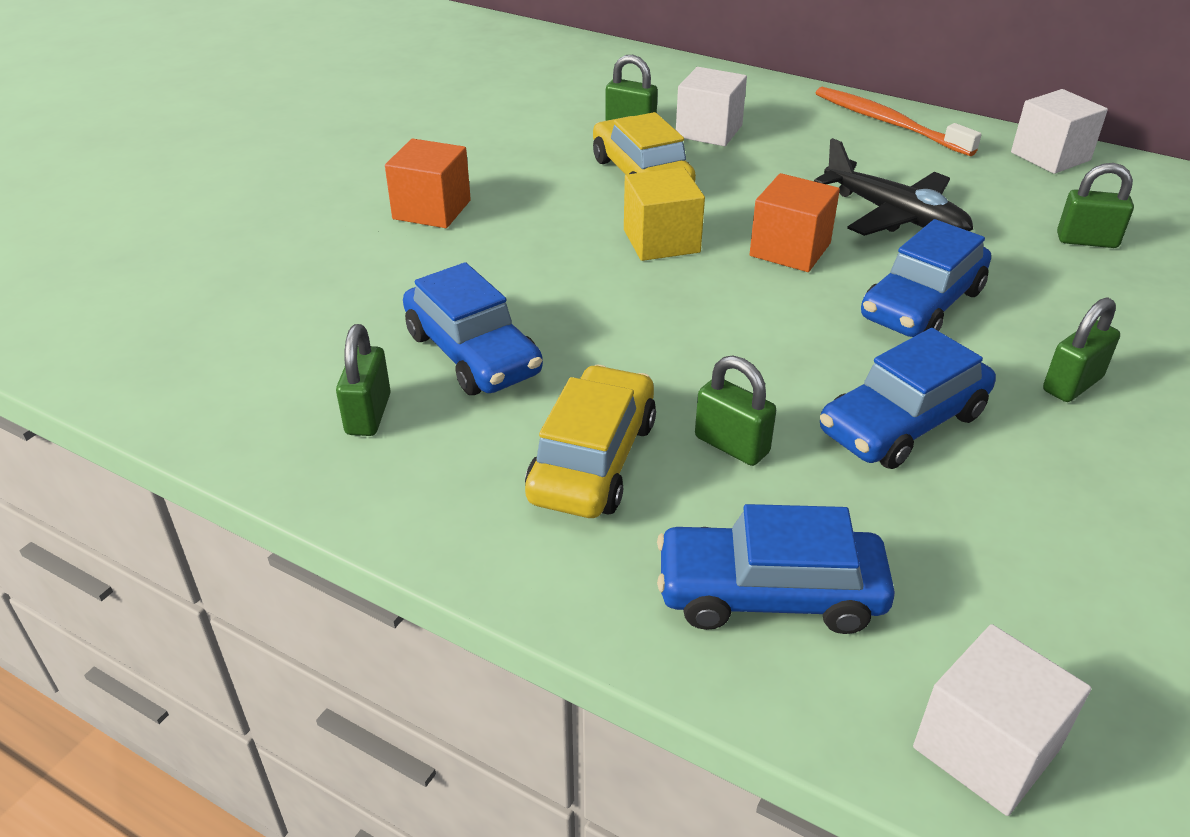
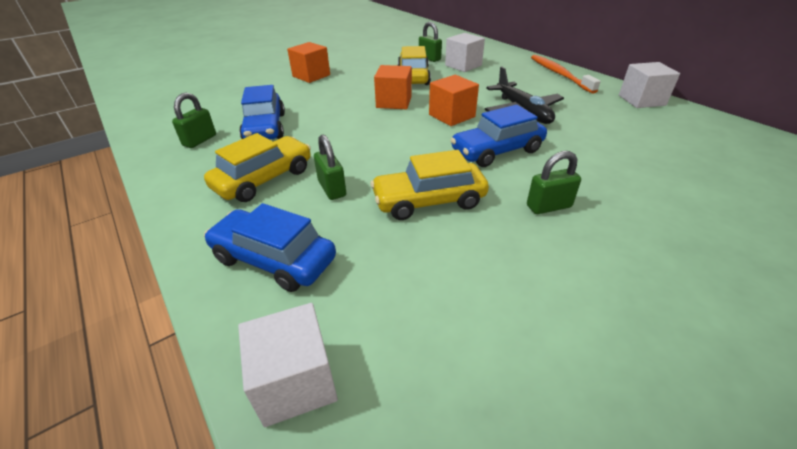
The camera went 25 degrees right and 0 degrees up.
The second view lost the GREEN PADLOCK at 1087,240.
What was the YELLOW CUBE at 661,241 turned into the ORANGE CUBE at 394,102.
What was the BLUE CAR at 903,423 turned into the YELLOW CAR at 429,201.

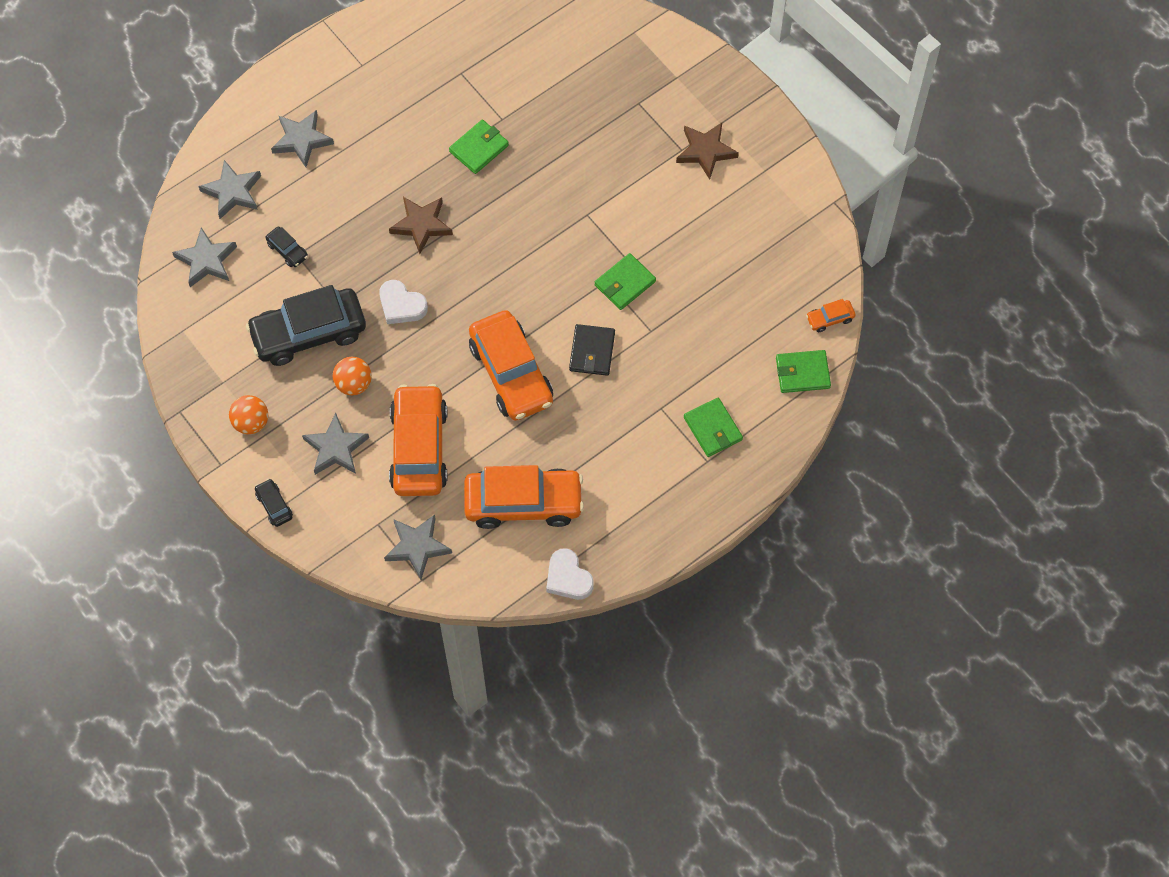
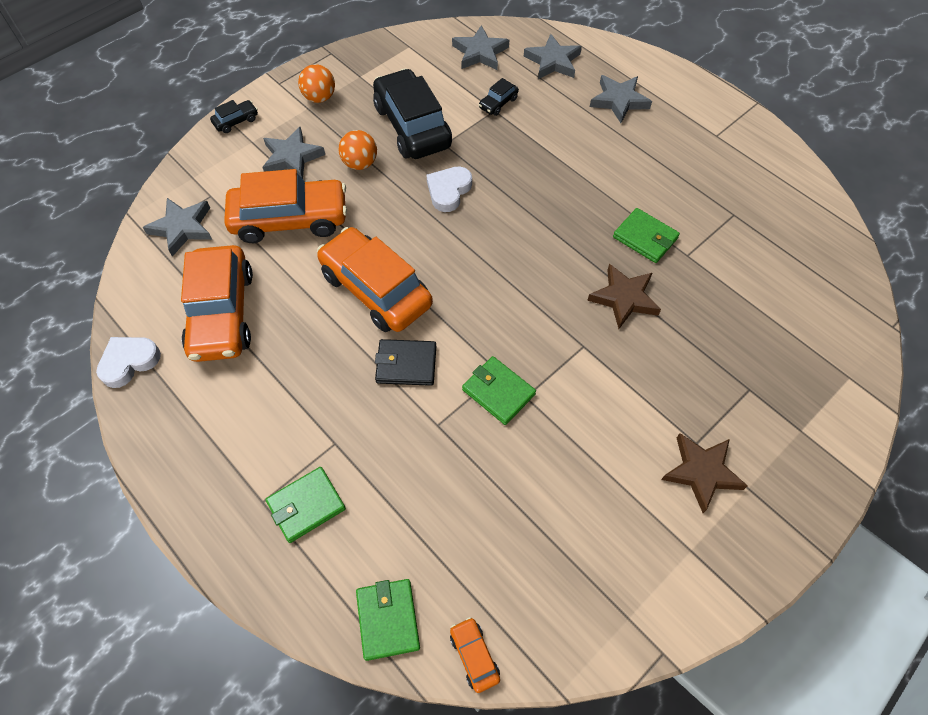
The camera went 85 degrees right and 5 degrees down.
The BROWN STAR ended up elsewhere, having gone from 421,225 to 624,298.
The ORANGE CAR at 511,373 ended up facing another way, 75 degrees clockwise from before.

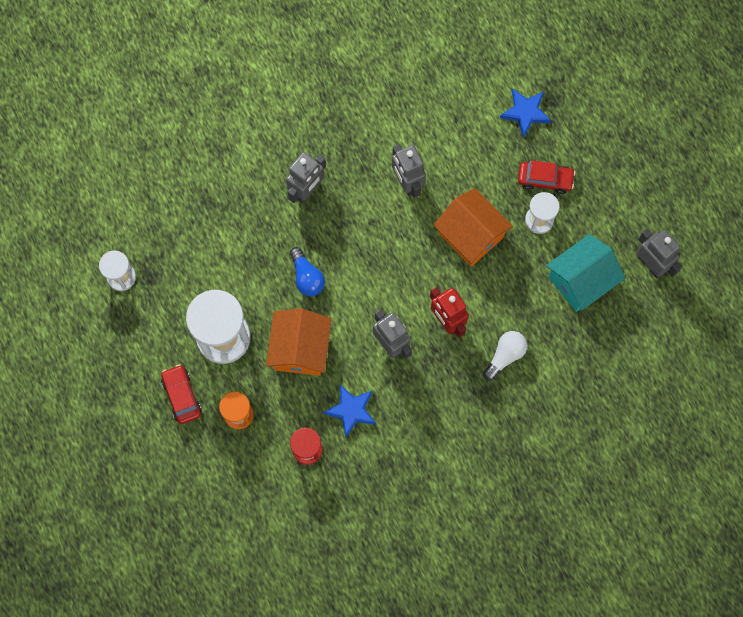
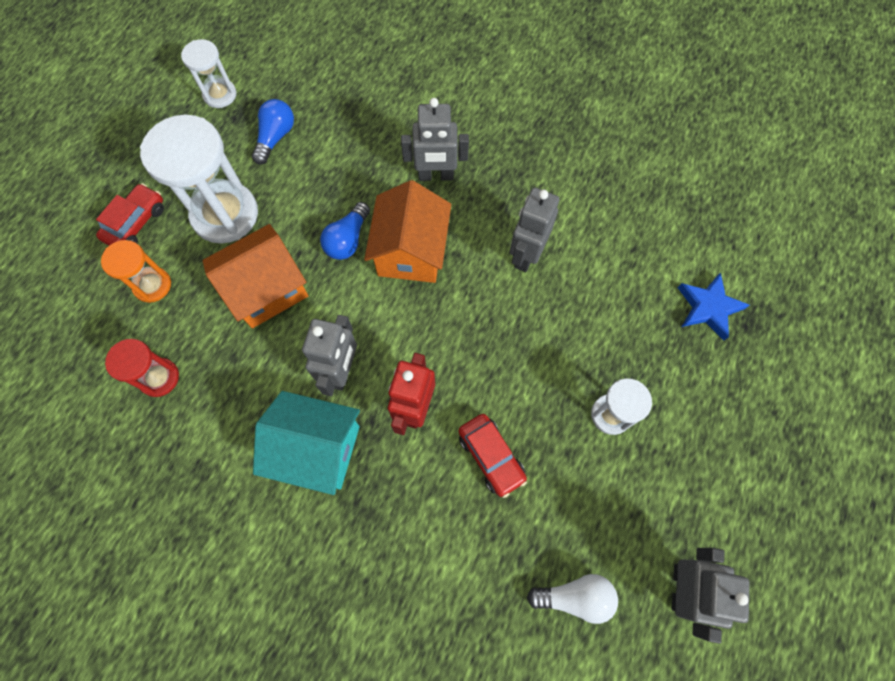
The camera went 50 degrees right and 5 degrees down.
The second view lost the BLUE STAR at 351,410.
The second view gained the BLUE LIGHT BULB at 275,137.
The ORANGE HOUSE ended up elsewhere, having gone from 470,235 to 411,251.
The WHITE LIGHT BULB ended up elsewhere, having gone from 505,355 to 575,596.
The RED CAR ended up elsewhere, having gone from 545,179 to 491,456.
The TURQUOISE HOUSE ended up elsewhere, having gone from 581,280 to 317,449.

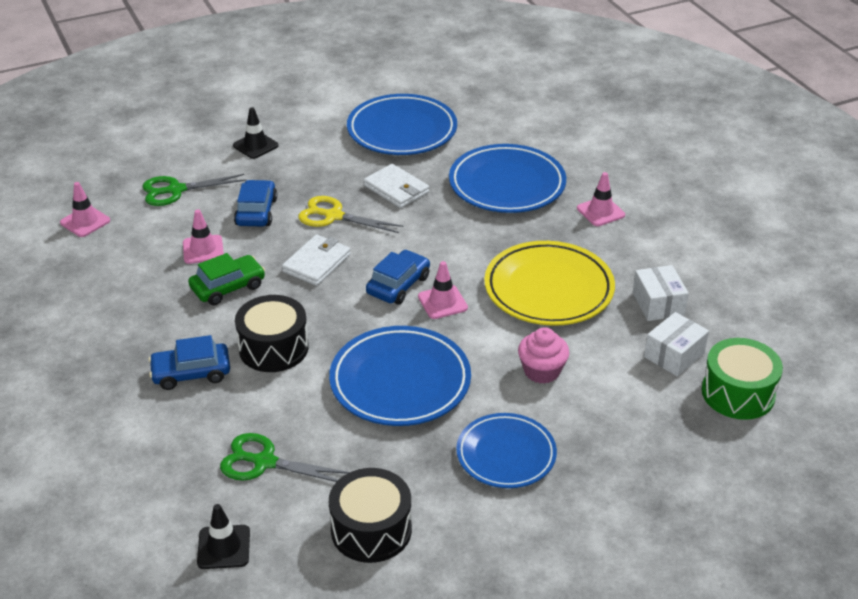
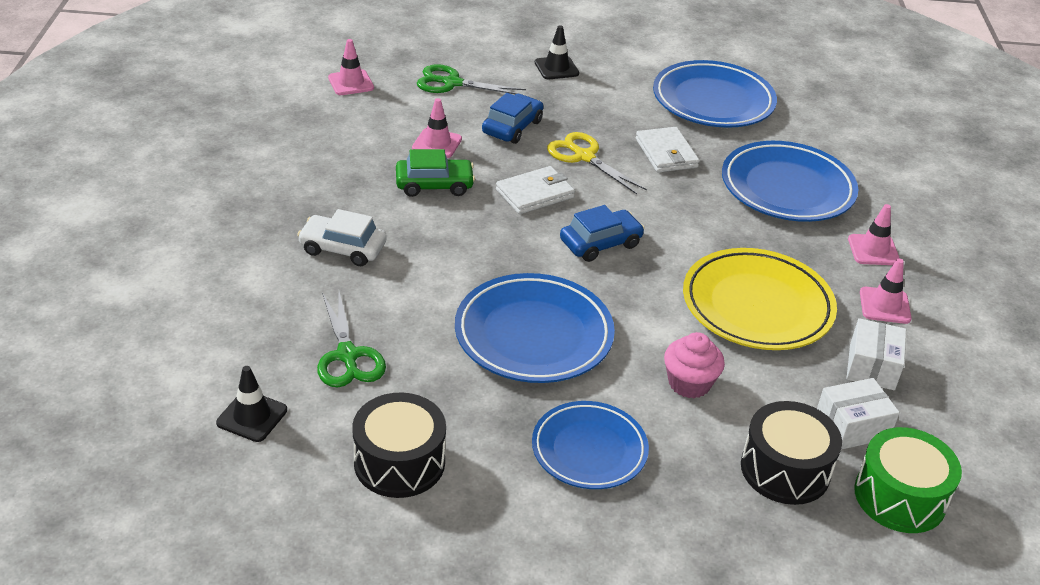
The camera went 25 degrees right and 0 degrees up.
The BLACK DRUM ended up elsewhere, having gone from 273,348 to 785,469.
The PINK TRAFFIC CONE ended up elsewhere, having gone from 442,302 to 884,306.
What was the BLUE CAR at 191,373 turned into the WHITE CAR at 343,248.
The GREEN SCISSORS at 264,462 ended up facing another way, 150 degrees counterclockwise from before.

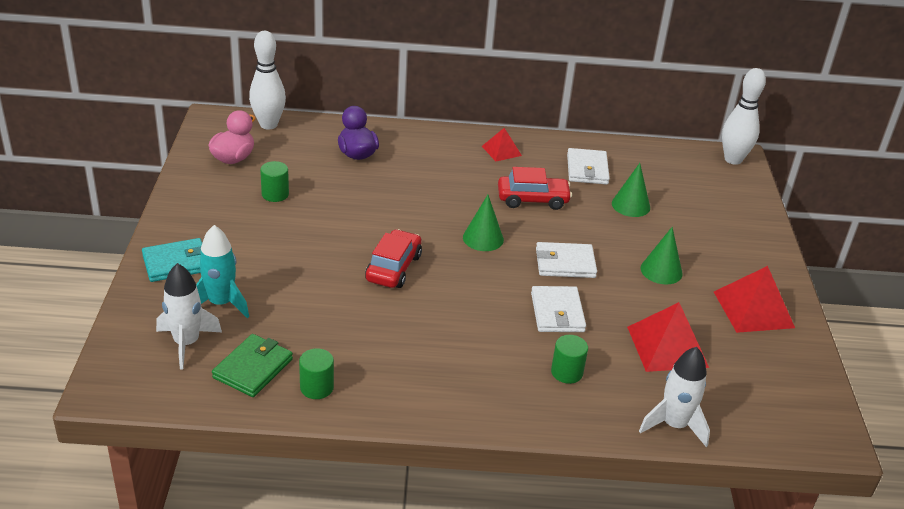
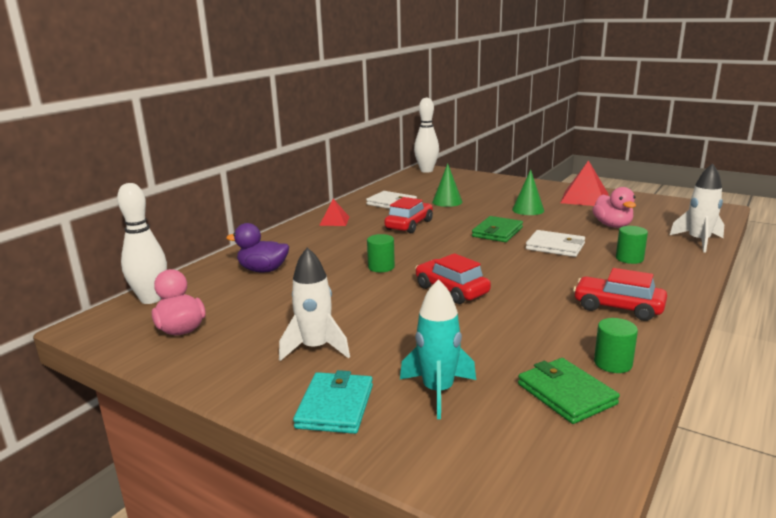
The camera went 55 degrees left and 15 degrees down.
The second view lost the GREEN CONE at 483,238.
The second view gained the RED CAR at 618,307.
The WHITE ROCKET ended up elsewhere, having gone from 186,343 to 316,348.
The GREEN CYLINDER ended up elsewhere, having gone from 275,194 to 381,267.
Where the RED PYRAMID stood at 667,347, the PINK DUCK came to stand at 612,225.
What was the WHITE WALLET at 565,263 turned into the GREEN WALLET at 497,232.

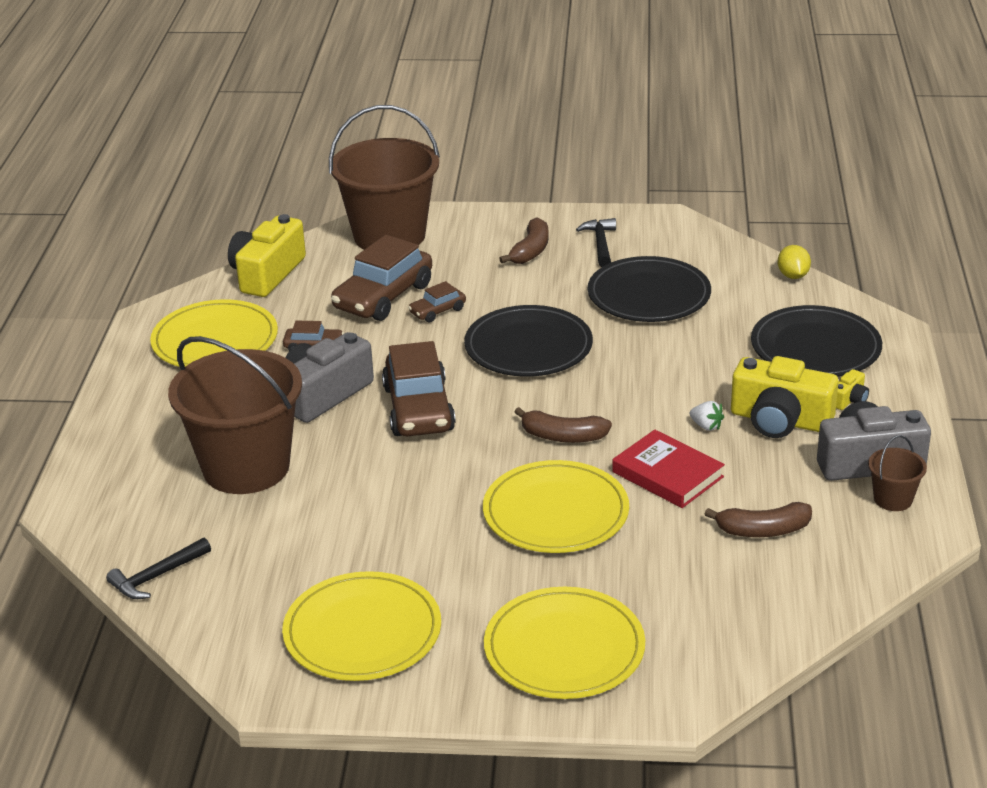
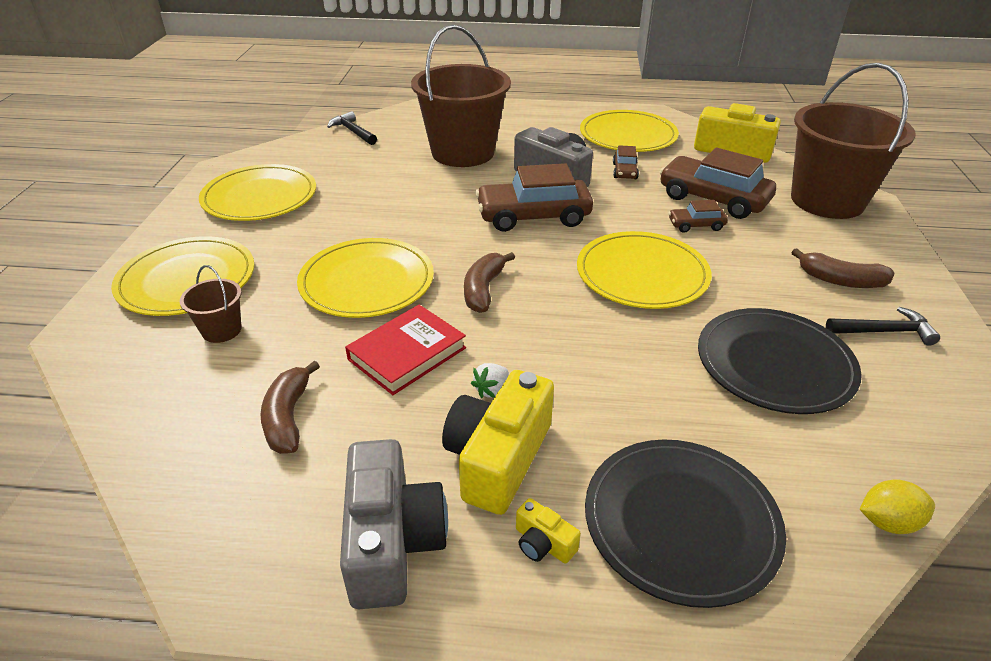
The camera went 90 degrees right and 5 degrees up.
The BROWN BUCKET ended up elsewhere, having gone from 893,499 to 221,330.
What was the BLACK PLATE at 528,346 turned into the YELLOW PLATE at 642,274.
The BROWN CAR at 437,311 ended up facing another way, 60 degrees counterclockwise from before.

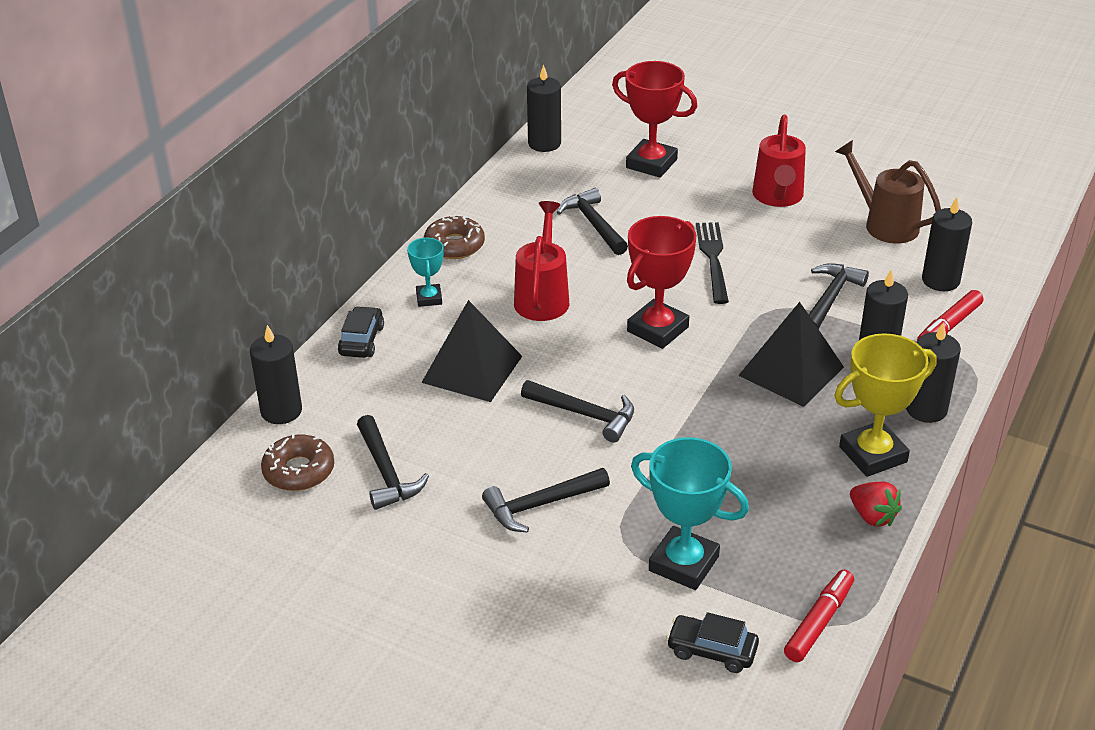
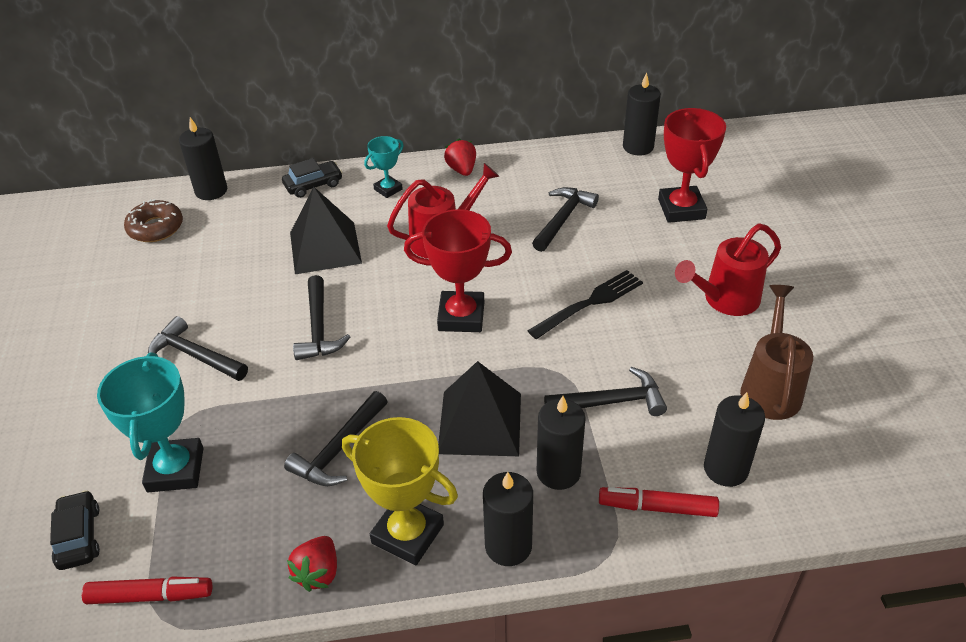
The camera went 55 degrees right and 5 degrees up.
The BLACK HAMMER ended up elsewhere, having gone from 386,472 to 339,449.
Where the BROWN DONUT stood at 454,245, the RED STRAWBERRY came to stand at 462,170.

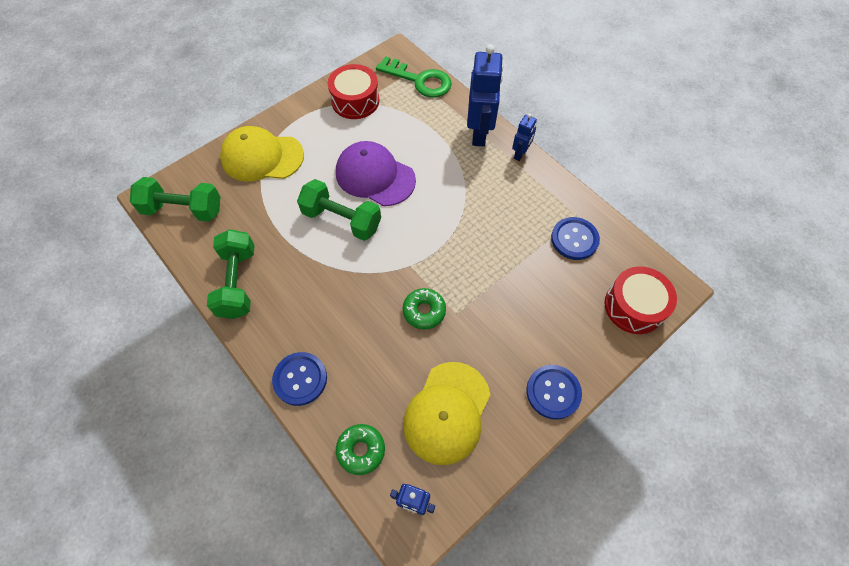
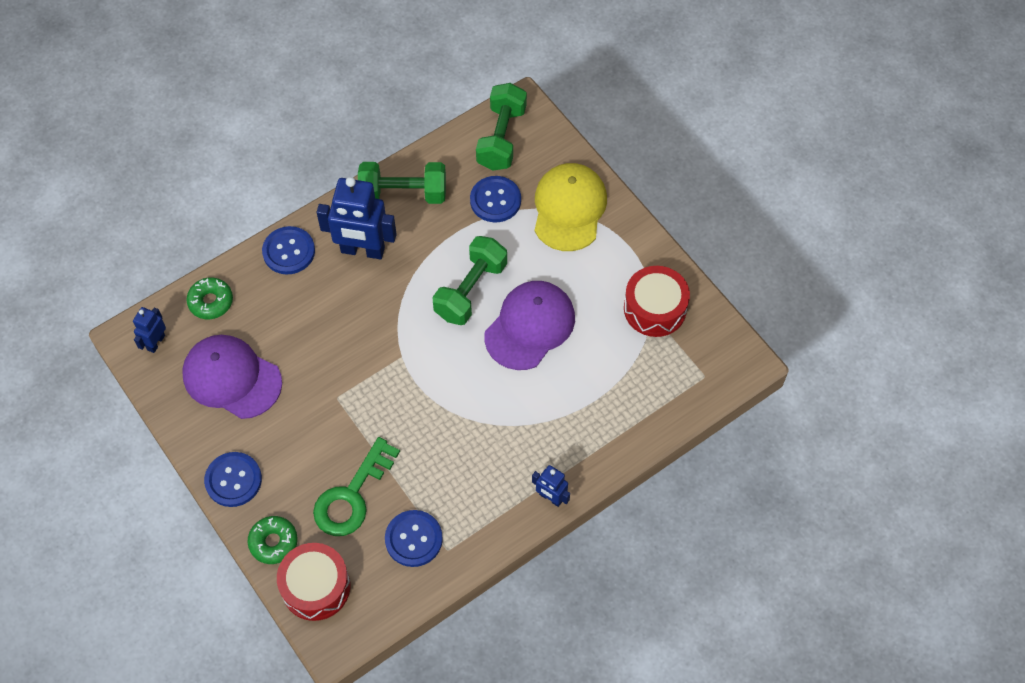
The camera went 95 degrees right and 0 degrees up.
The second view gained the BLUE BUTTON at 495,200.
The GREEN KEY ended up elsewhere, having gone from 420,80 to 352,496.
The GREEN DONUT ended up elsewhere, having gone from 424,311 to 273,542.
The BLUE ROBOT ended up elsewhere, having gone from 479,133 to 362,250.
What was the YELLOW CAP at 447,412 turned into the PURPLE CAP at 232,378.

